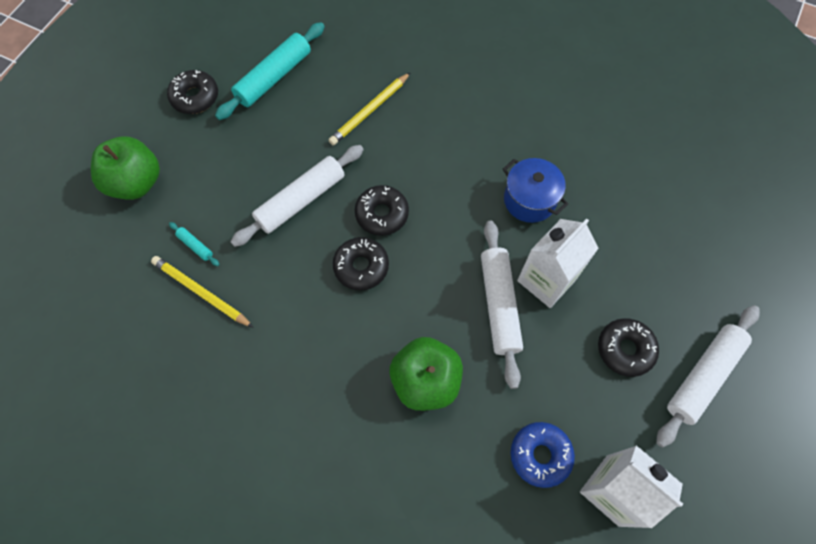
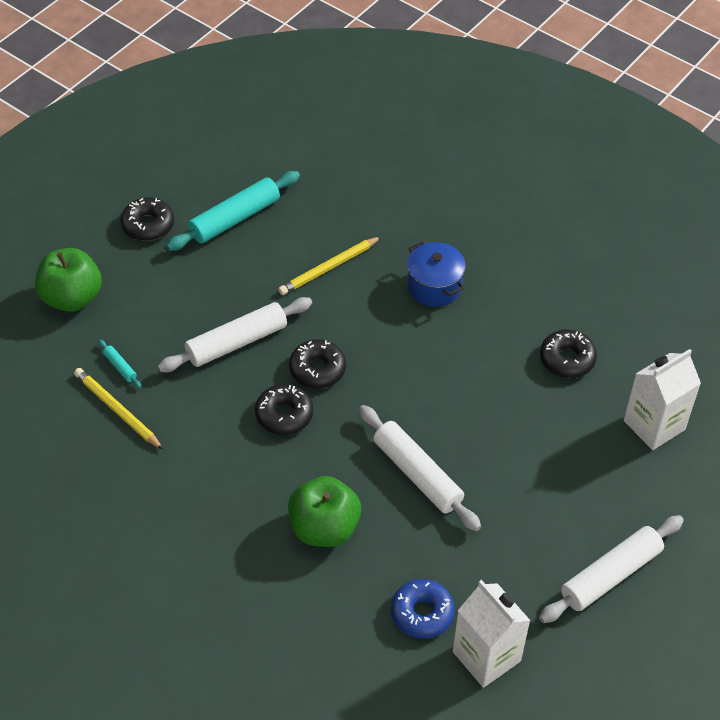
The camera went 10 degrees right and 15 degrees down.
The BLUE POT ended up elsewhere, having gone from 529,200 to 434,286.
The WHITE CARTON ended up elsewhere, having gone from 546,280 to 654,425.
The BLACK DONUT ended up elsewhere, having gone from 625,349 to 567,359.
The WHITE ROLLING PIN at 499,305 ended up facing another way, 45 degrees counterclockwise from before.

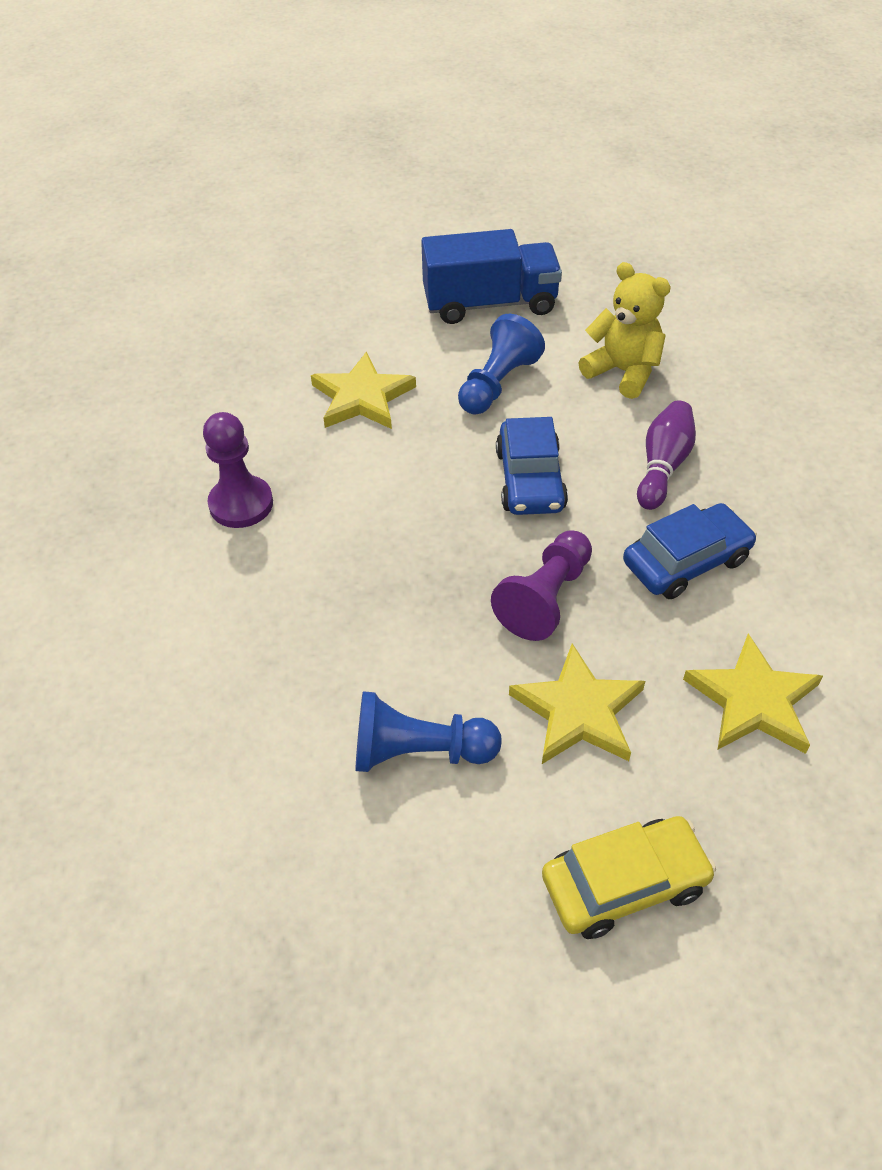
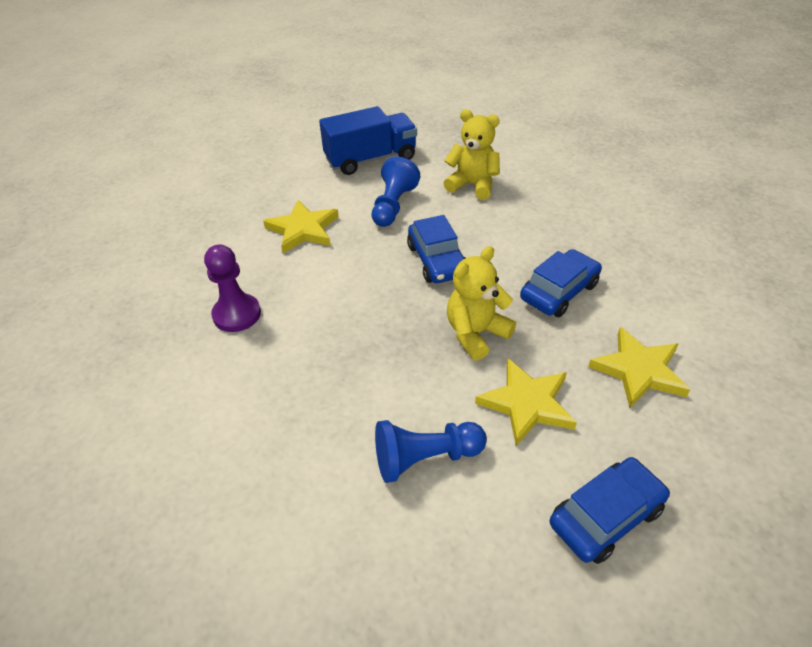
The camera went 15 degrees left and 5 degrees down.
The second view lost the PURPLE BOWLING PIN at 662,466.
Where the PURPLE PAWN stood at 545,598, the YELLOW TEDDY BEAR came to stand at 476,333.
What was the YELLOW CAR at 624,884 turned into the BLUE CAR at 606,516.

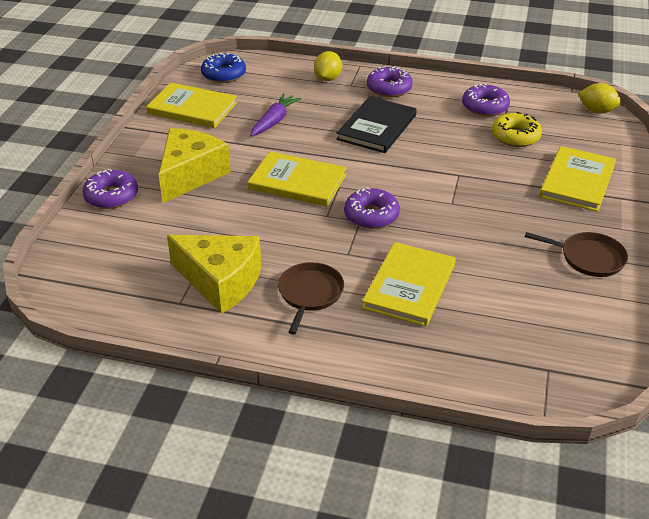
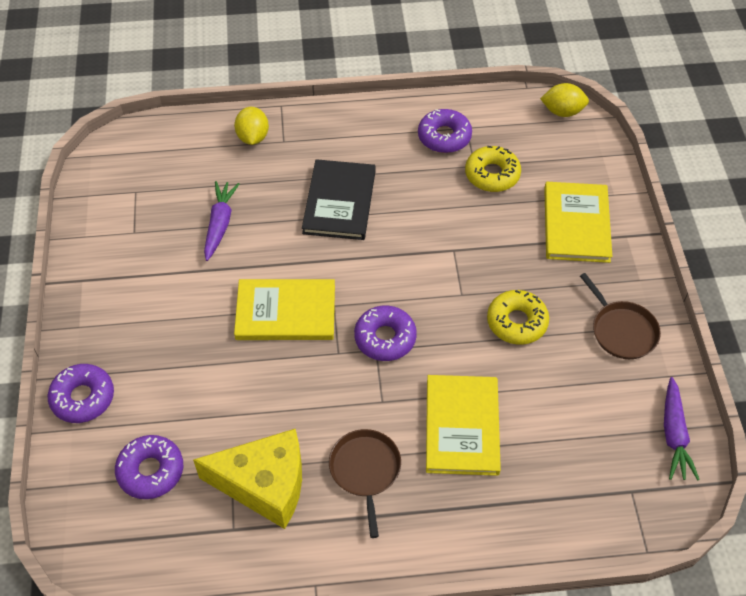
The camera went 20 degrees left and 15 degrees up.
The second view lost the YELLOW BOOK at 192,108.
The second view lost the YELLOW CHEESE at 190,175.
The second view lost the BLUE DONUT at 223,74.
The second view gained the YELLOW DONUT at 517,322.
The second view gained the PURPLE CARROT at 674,434.
The PURPLE DONUT ended up elsewhere, having gone from 389,88 to 151,471.
The BROWN PAN at 589,258 ended up facing another way, 60 degrees clockwise from before.

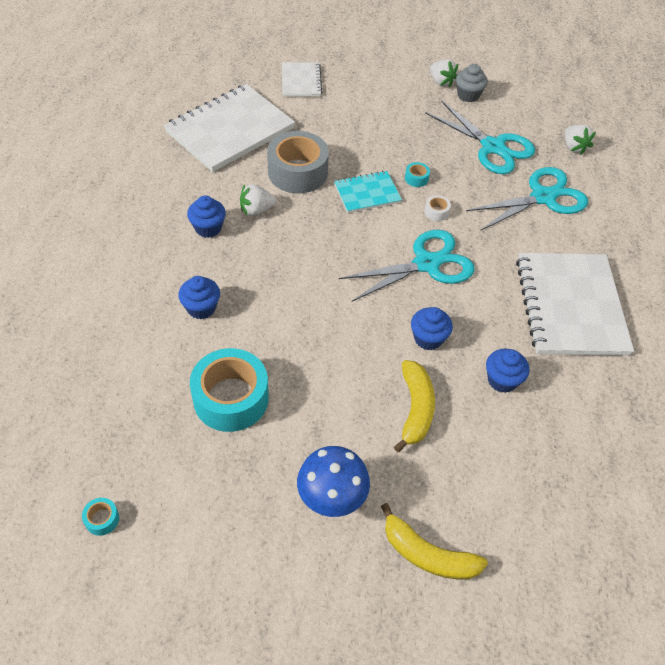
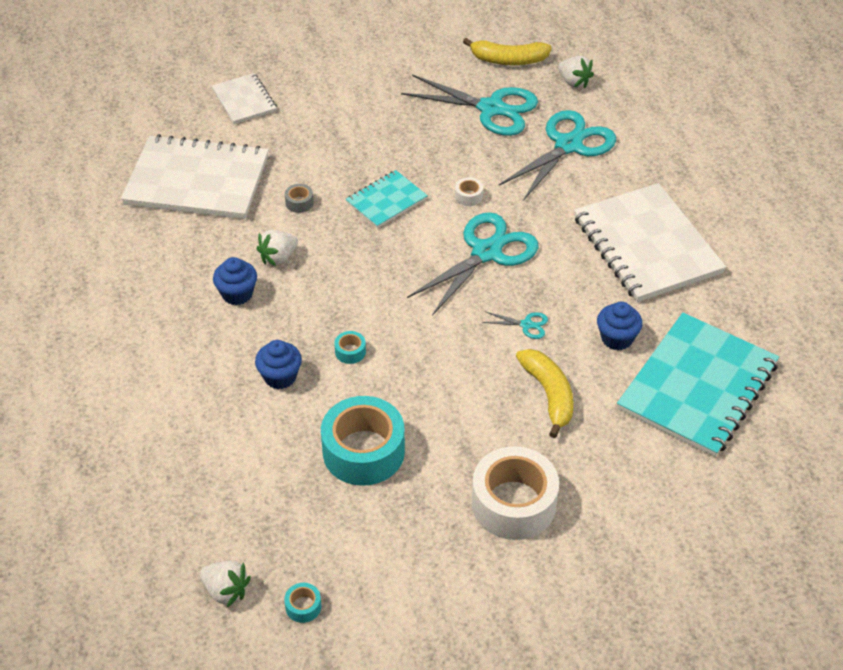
The camera went 20 degrees left and 5 degrees down.
The second view lost the GREY CUPCAKE at 468,95.
The second view gained the TURQUOISE NOTEBOOK at 697,387.
The YELLOW BANANA ended up elsewhere, having gone from 427,554 to 508,60.
The TURQUOISE TAPE ended up elsewhere, having gone from 416,178 to 350,351.
The WHITE STRAWBERRY ended up elsewhere, having gone from 441,82 to 226,591.
Where the BLUE MUSHROOM stood at 331,499, the WHITE TAPE came to stand at 513,503.
Where the BLUE CUPCAKE stood at 428,338, the TURQUOISE SCISSORS came to stand at 526,325.
The WHITE NOTEBOOK at 230,130 ended up facing another way, 75 degrees clockwise from before.
The size of the GREY TAPE at 297,172 changed by a factor of 0.40.

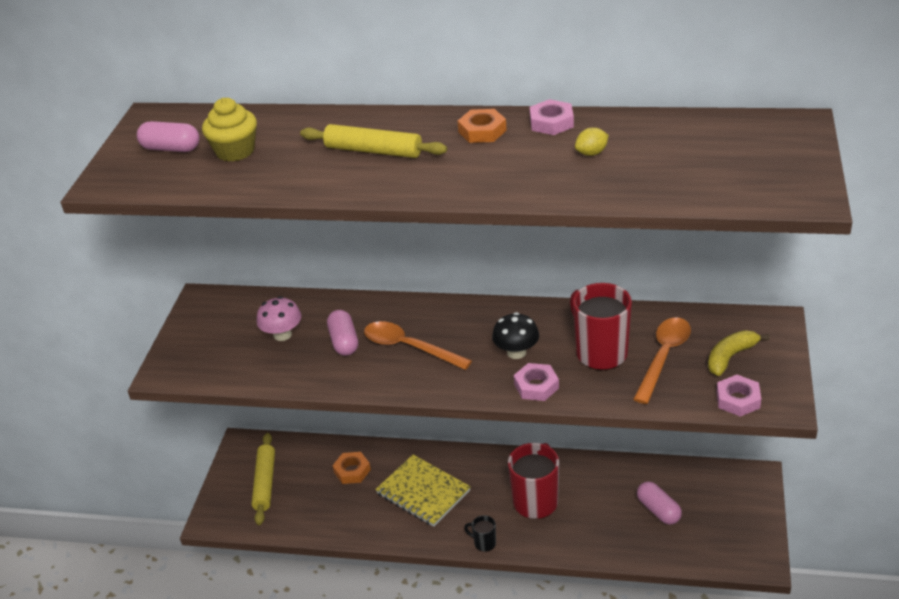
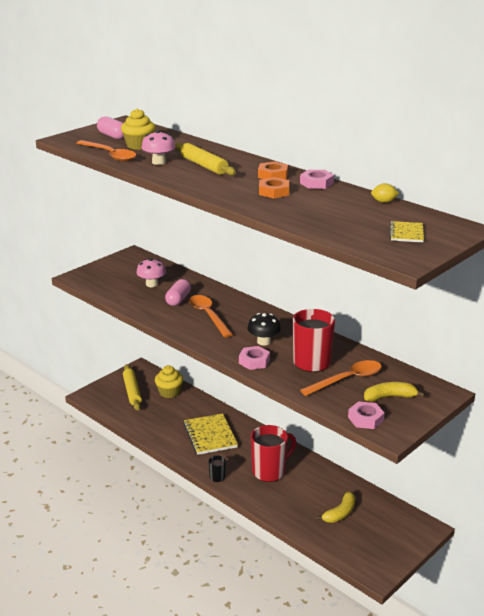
The camera went 30 degrees right and 10 degrees down.
The second view gained the ORANGE SPOON at 110,155.
The second view gained the PINK MUSHROOM at 159,162.
The second view gained the YELLOW CUPCAKE at 169,392.
The second view gained the YELLOW NOTEBOOK at 406,233.
The ORANGE NUT ended up elsewhere, having gone from 352,471 to 274,192.
The YELLOW LEMON ended up elsewhere, having gone from 591,153 to 384,202.
Where the PINK CAPSULE stood at 658,510, the YELLOW BANANA came to stand at 340,513.
The YELLOW ROLLING PIN at 265,483 ended up facing another way, 45 degrees counterclockwise from before.

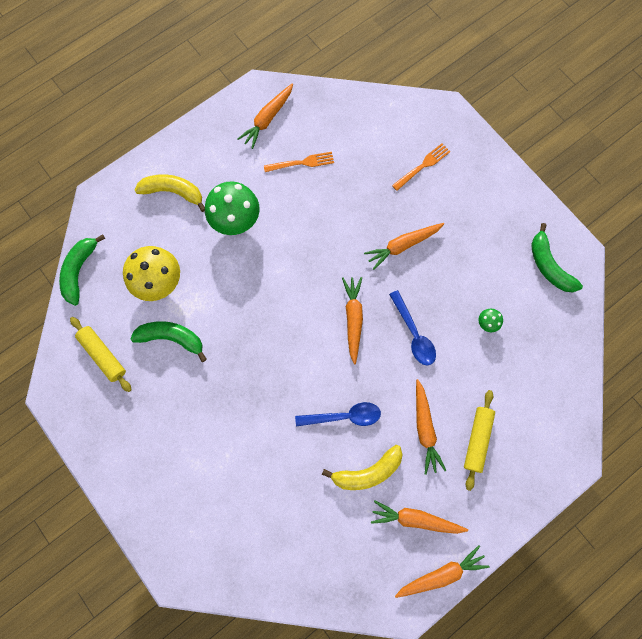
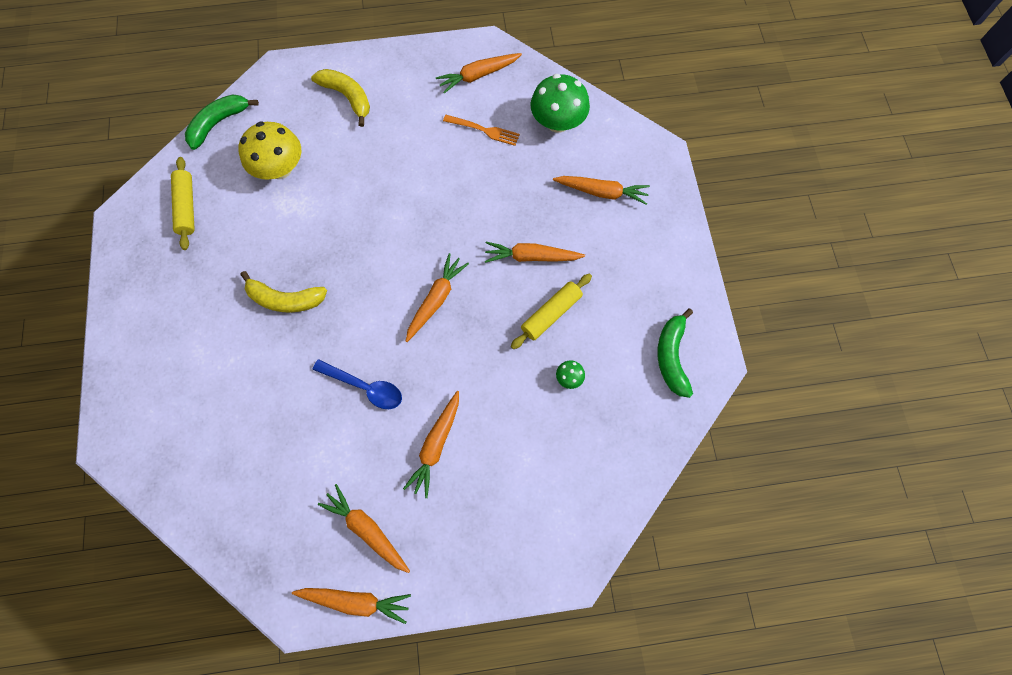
The camera went 30 degrees right and 5 degrees down.
The second view lost the GREEN BANANA at 172,338.
The second view lost the BLUE SPOON at 414,334.
The GREEN MUSHROOM ended up elsewhere, having gone from 235,219 to 558,122.
The YELLOW BANANA ended up elsewhere, having gone from 367,472 to 285,299.
The YELLOW ROLLING PIN ended up elsewhere, having gone from 477,439 to 551,314.
Where the ORANGE FORK stood at 422,166, the ORANGE CARROT came to stand at 601,192.

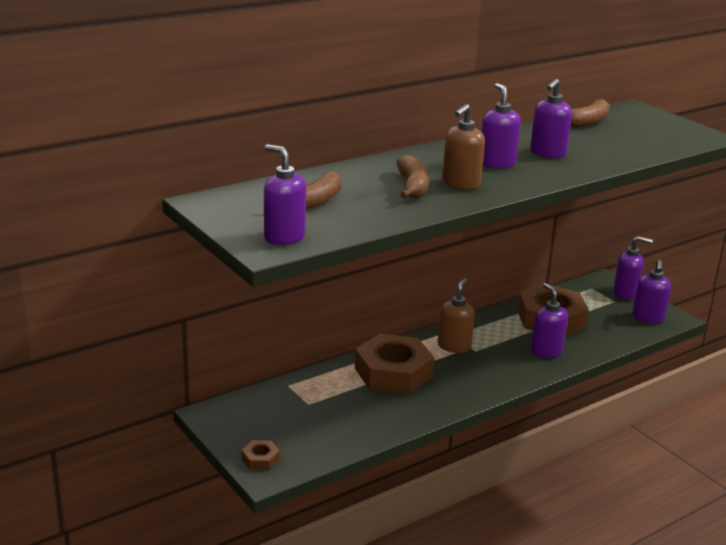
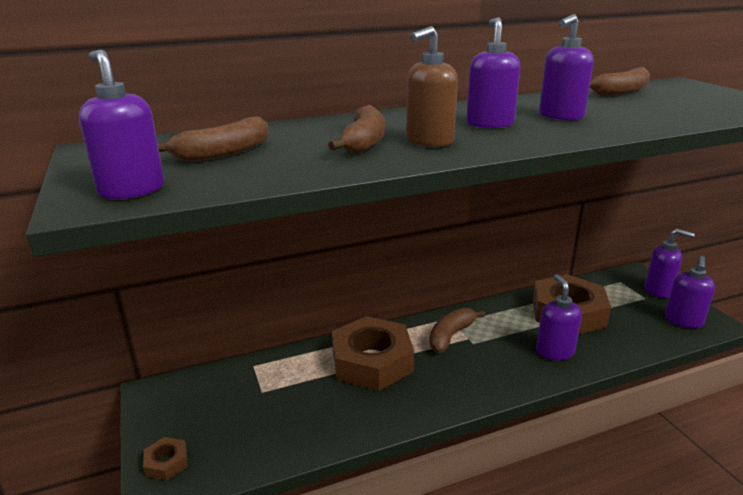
The camera went 15 degrees right and 0 degrees up.
Where the BROWN SOAP DISPENSER stood at 454,346, the BROWN BANANA came to stand at 451,336.

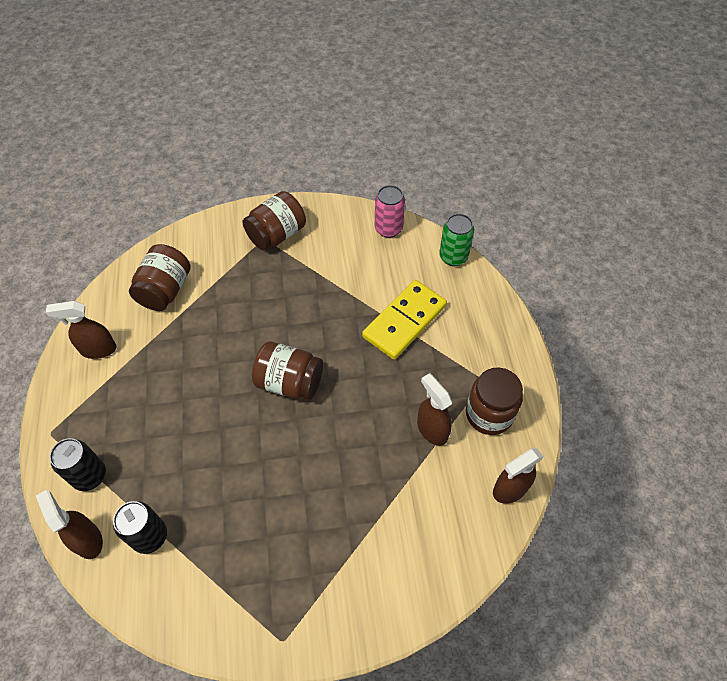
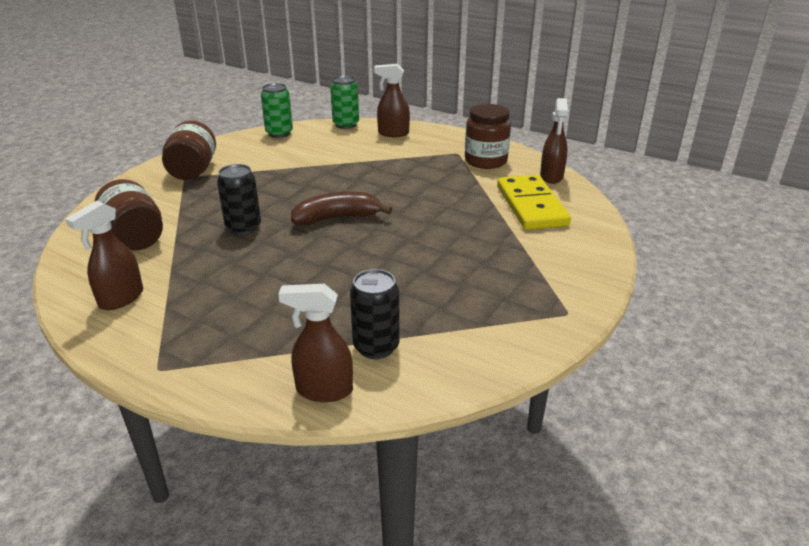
The camera went 50 degrees left and 25 degrees down.
The BLACK CAN ended up elsewhere, having gone from 90,476 to 243,227.
The YELLOW DOMINO ended up elsewhere, having gone from 404,321 to 531,206.
The BROWN SPRAY BOTTLE ended up elsewhere, having gone from 432,429 to 393,133.
Where the BROWN JAR stood at 289,382, the BROWN BANANA came to stand at 337,218.
What was the PINK CAN at 388,229 turned into the GREEN CAN at 279,133.

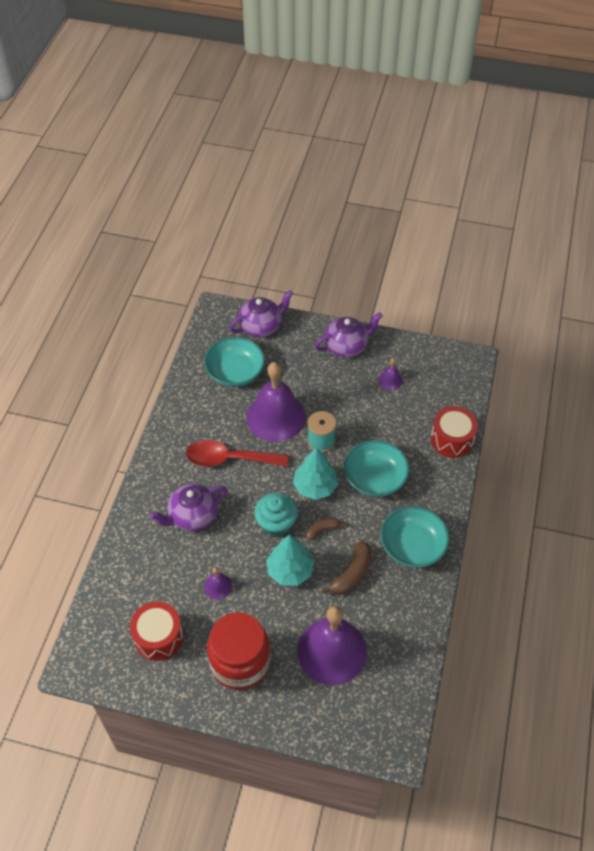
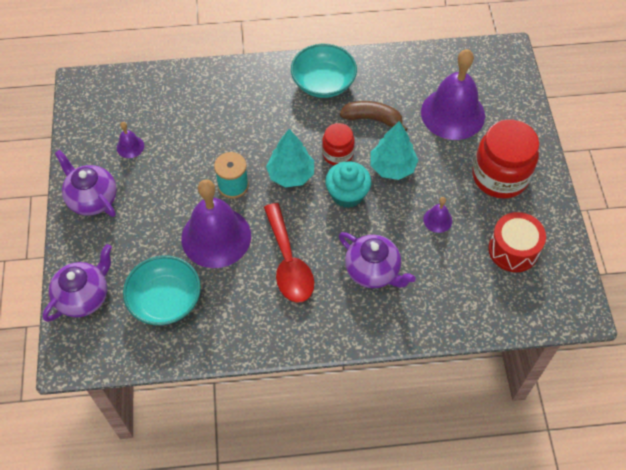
The camera went 110 degrees left and 5 degrees up.
The second view lost the TURQUOISE BOWL at 375,478.
The second view lost the RED DRUM at 452,439.
Where the BROWN BANANA stood at 322,530, the RED JAR came to stand at 337,154.
The PURPLE TEAPOT at 261,326 ended up facing another way, 90 degrees clockwise from before.

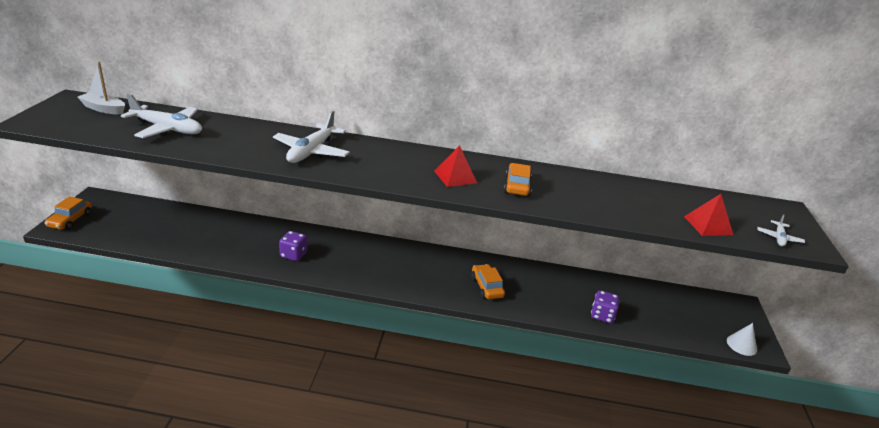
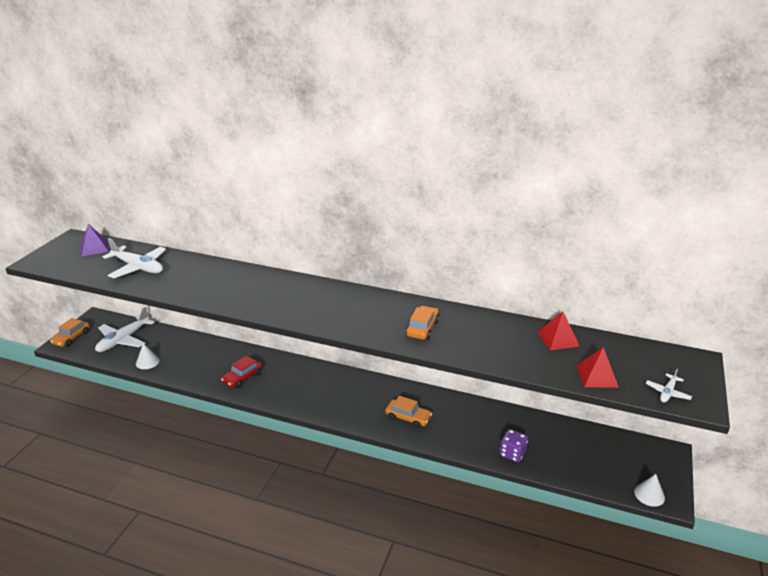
The camera went 15 degrees right and 0 degrees up.
The second view gained the WHITE CONE at 147,362.
The WHITE PLANE ended up elsewhere, having gone from 311,151 to 123,340.
The RED PYRAMID ended up elsewhere, having gone from 455,177 to 558,339.
Where the WHITE BOAT stood at 104,109, the PURPLE PYRAMID came to stand at 94,248.
Where the PURPLE DICE stood at 293,255, the RED CAR came to stand at 242,377.
The ORANGE CAR at 486,287 ended up facing another way, 120 degrees clockwise from before.

